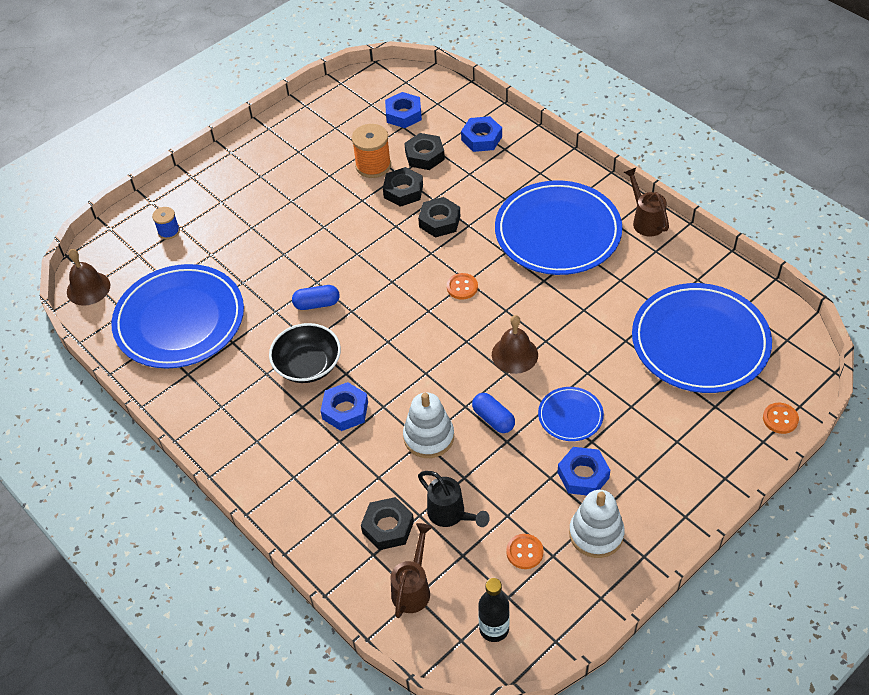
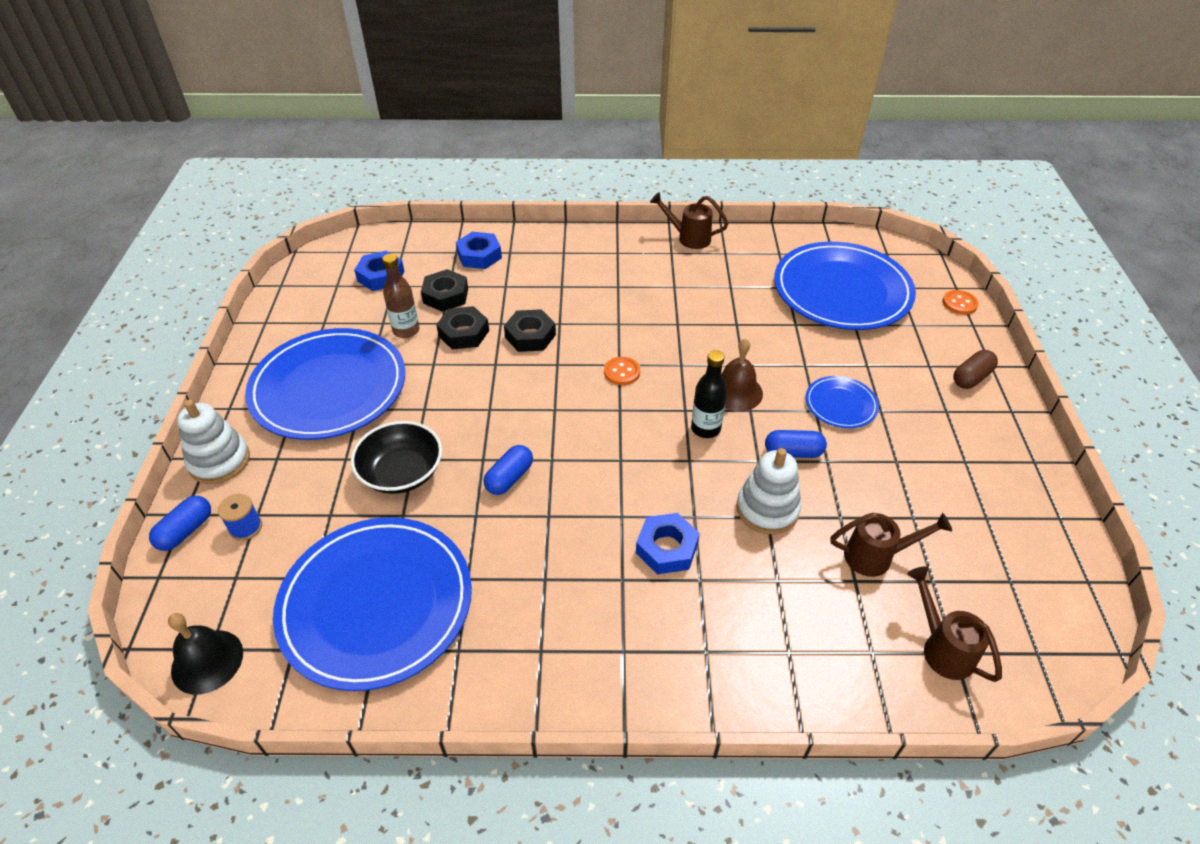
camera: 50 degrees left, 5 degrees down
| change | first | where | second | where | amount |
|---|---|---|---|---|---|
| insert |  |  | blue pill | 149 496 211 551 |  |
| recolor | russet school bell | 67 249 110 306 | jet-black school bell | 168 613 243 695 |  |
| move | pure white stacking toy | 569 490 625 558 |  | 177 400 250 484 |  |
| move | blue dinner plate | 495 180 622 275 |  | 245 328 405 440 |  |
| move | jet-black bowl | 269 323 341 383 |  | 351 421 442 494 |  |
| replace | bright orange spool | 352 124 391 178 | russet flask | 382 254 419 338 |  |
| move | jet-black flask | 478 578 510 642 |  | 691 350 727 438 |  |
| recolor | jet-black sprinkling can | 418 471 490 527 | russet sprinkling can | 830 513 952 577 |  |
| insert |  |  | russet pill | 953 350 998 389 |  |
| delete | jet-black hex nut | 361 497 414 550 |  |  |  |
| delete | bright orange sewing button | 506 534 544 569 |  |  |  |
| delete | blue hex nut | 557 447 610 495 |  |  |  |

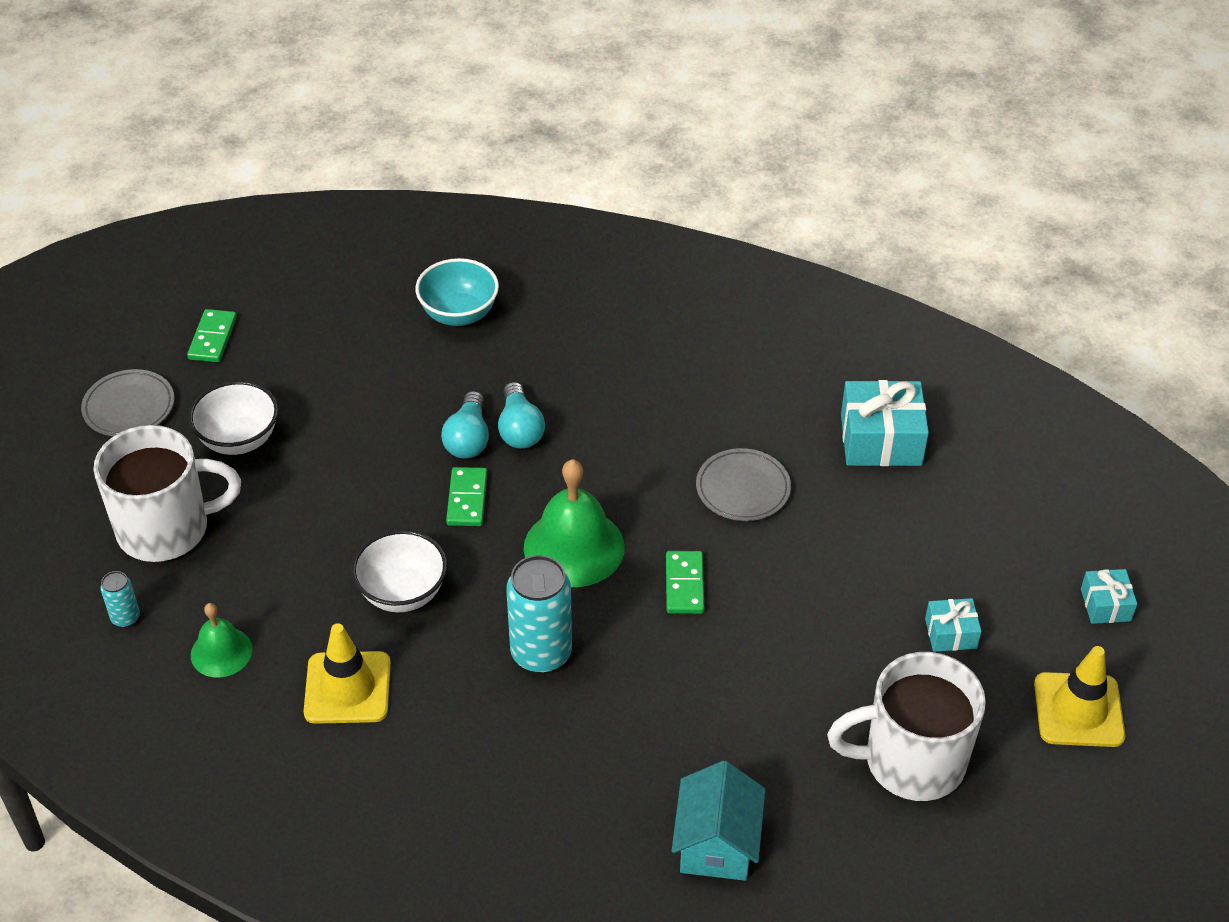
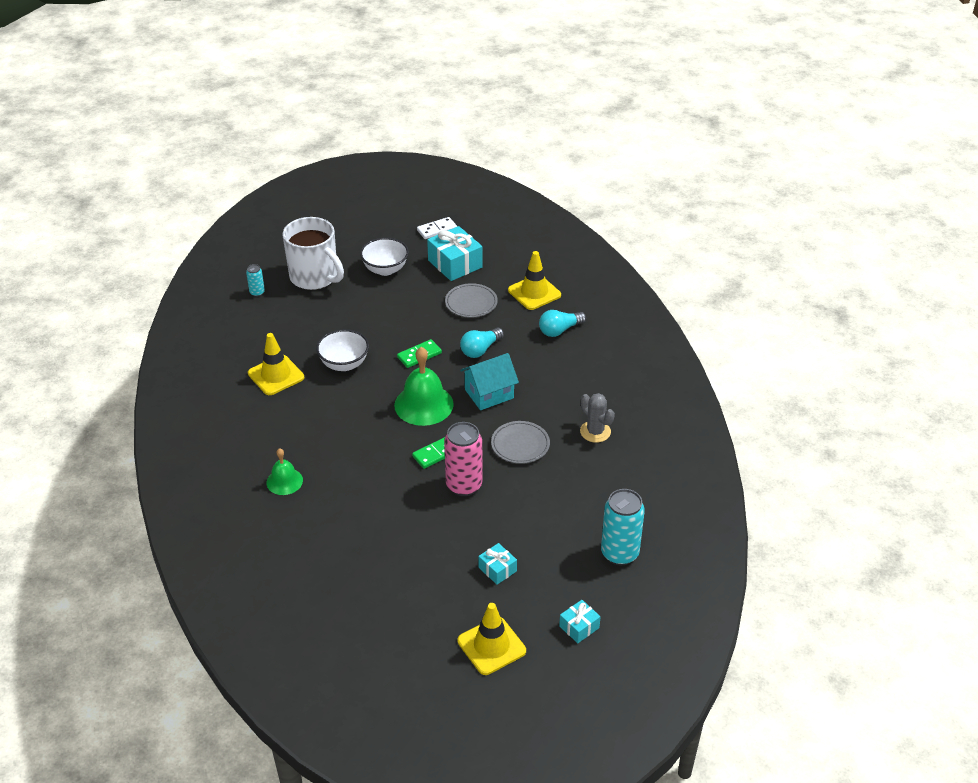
camera: 55 degrees right, 5 degrees down
| change | first | where | second | where | amount |
|---|---|---|---|---|---|
| move | green school bell | 191 603 253 678 |  | 266 448 303 495 |  |
| recolor | green domino | 187 309 237 362 | pure white domino | 417 217 457 239 |  |
| move | aqua wrapped gift | 841 380 929 466 |  | 427 226 483 281 |  |
| insert |  |  | pink soda can | 444 422 483 496 |  |
| move | ash-grey dinner plate | 81 369 174 436 |  | 445 283 498 318 |  |
| move | aqua cottage | 672 761 766 881 |  | 460 353 519 410 |  |
| replace | aqua bowl | 415 258 499 326 | yellow road cone | 508 251 561 310 |  |
| move | aqua bulb | 441 391 489 459 |  | 539 310 586 337 |  |
| insert |  |  | ash-grey saguaro cactus | 580 393 615 443 |  |
| move | aqua soda can | 506 555 572 674 |  | 601 489 645 566 |  |
| delete | pure white mug | 827 652 986 801 |  |  |  |

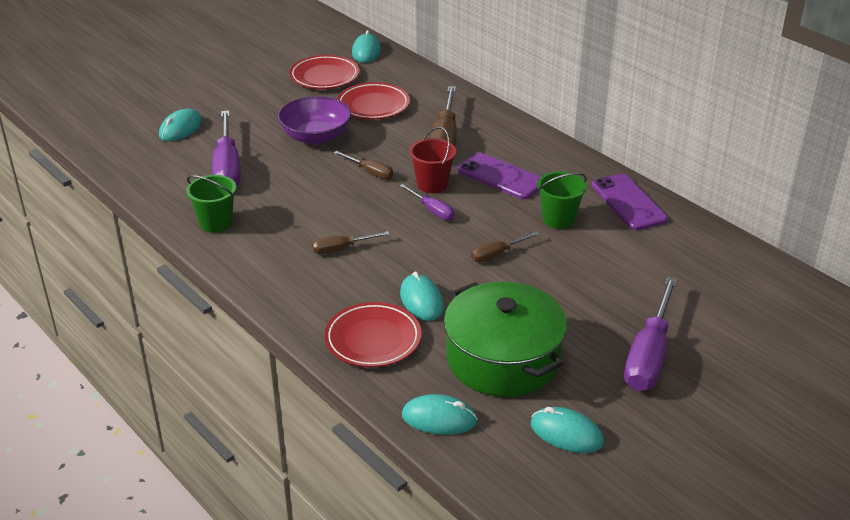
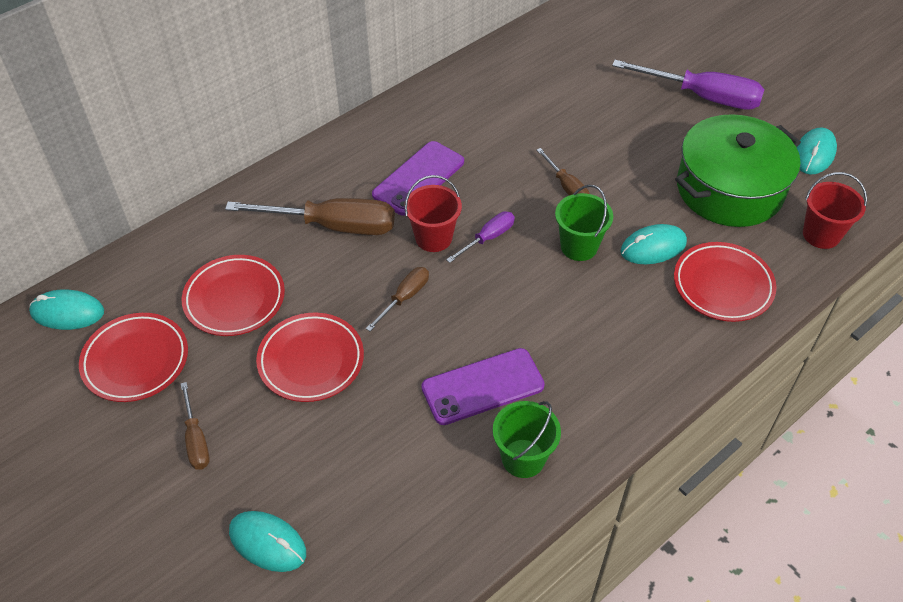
camera: 90 degrees left, 15 degrees up
| change | first | where | second | where | amount |
|---|---|---|---|---|---|
| move | russet screwdriver | 312 231 390 254 |  | 181 382 210 470 |  |
| replace | purple bowl | 277 96 351 144 | red dinner plate | 256 313 364 402 |  |
| move | purple phone | 592 174 668 230 |  | 421 348 545 425 |  |
| move | green bucket | 537 171 587 229 |  | 555 185 613 261 |  |
| replace | aqua mouse | 402 394 478 435 | red bucket | 803 172 867 249 |  |
| delete | purple screwdriver | 212 111 241 186 |  |  |  |

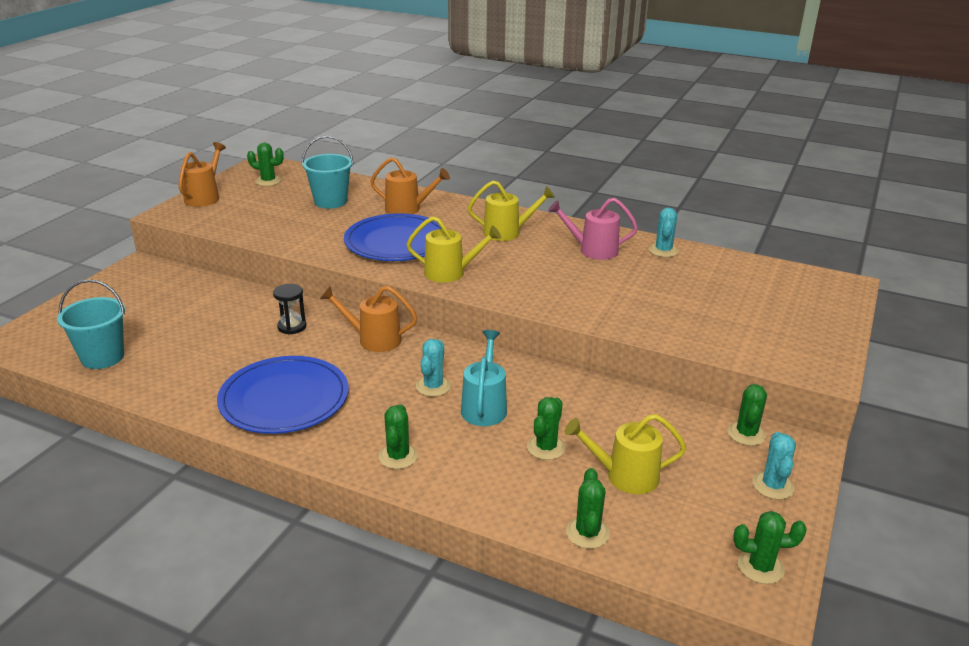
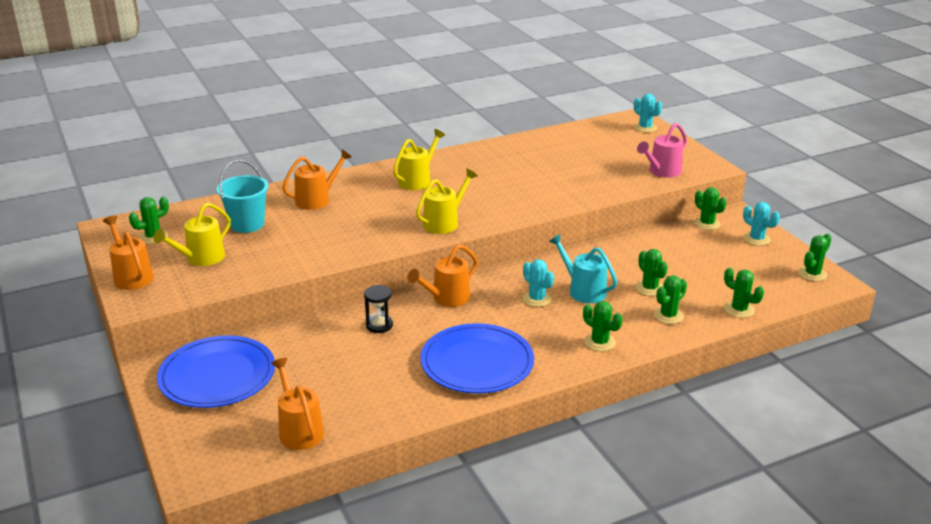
camera: 50 degrees left, 0 degrees up
| change | first | where | second | where | amount |
|---|---|---|---|---|---|
| move | yellow sprinkling can | 565 414 686 494 |  | 154 203 231 266 |  |
| move | blue dinner plate | 344 213 441 261 |  | 157 335 275 408 |  |
| replace | aqua bucket | 57 279 125 369 | bright orange sprinkling can | 271 358 324 450 |  |
| move | aqua saguaro cactus | 649 208 679 257 |  | 634 93 662 133 |  |
| move | pink sprinkling can | 548 198 638 260 |  | 637 123 687 178 |  |
| insert |  |  | green saguaro cactus | 654 275 687 324 |  |

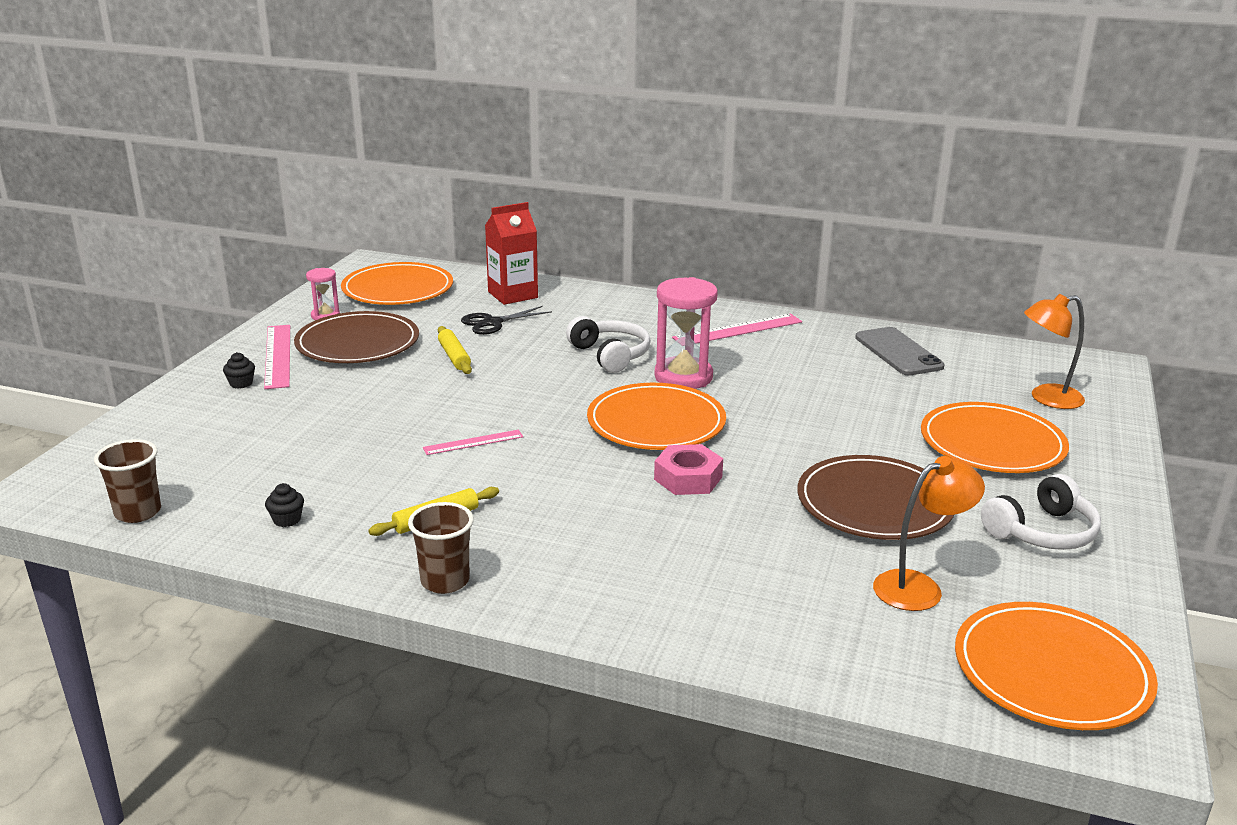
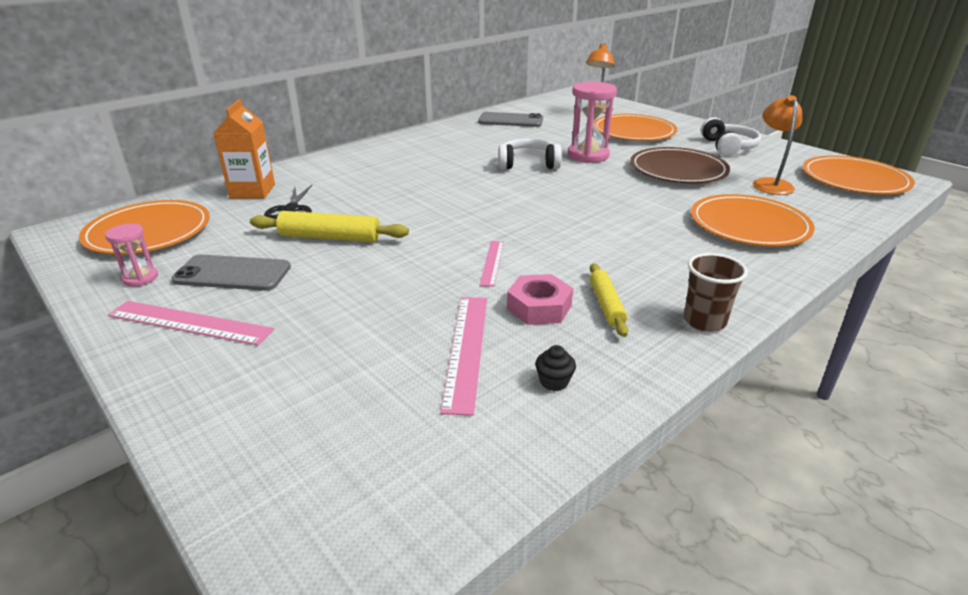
camera: 60 degrees left, 5 degrees up
| change | first | where | second | where | amount |
|---|---|---|---|---|---|
| replace | russet dinner plate | 294 311 419 363 | ash-grey phone | 171 254 291 291 |  |
| recolor | red milk carton | 485 202 538 305 | bright orange milk carton | 213 99 275 198 |  |
| resize | yellow dough roller | 438 326 472 374 |  | 250 211 409 242 | x1.53 |
| move | pink ruler | 672 314 802 344 |  | 440 297 487 416 |  |
| move | pure white over-ear headphones | 566 316 650 373 |  | 499 139 562 169 |  |
| move | pink hex nut | 654 444 723 495 |  | 507 274 573 325 |  |
| move | pink hourglass | 655 277 718 389 |  | 568 81 617 163 |  |
| move | bright orange dinner plate | 587 383 726 450 |  | 691 194 815 247 |  |
| delete | russet beaker | 94 439 161 523 |  |  |  |
| delete | jet-black cupcake | 223 352 255 389 |  |  |  |

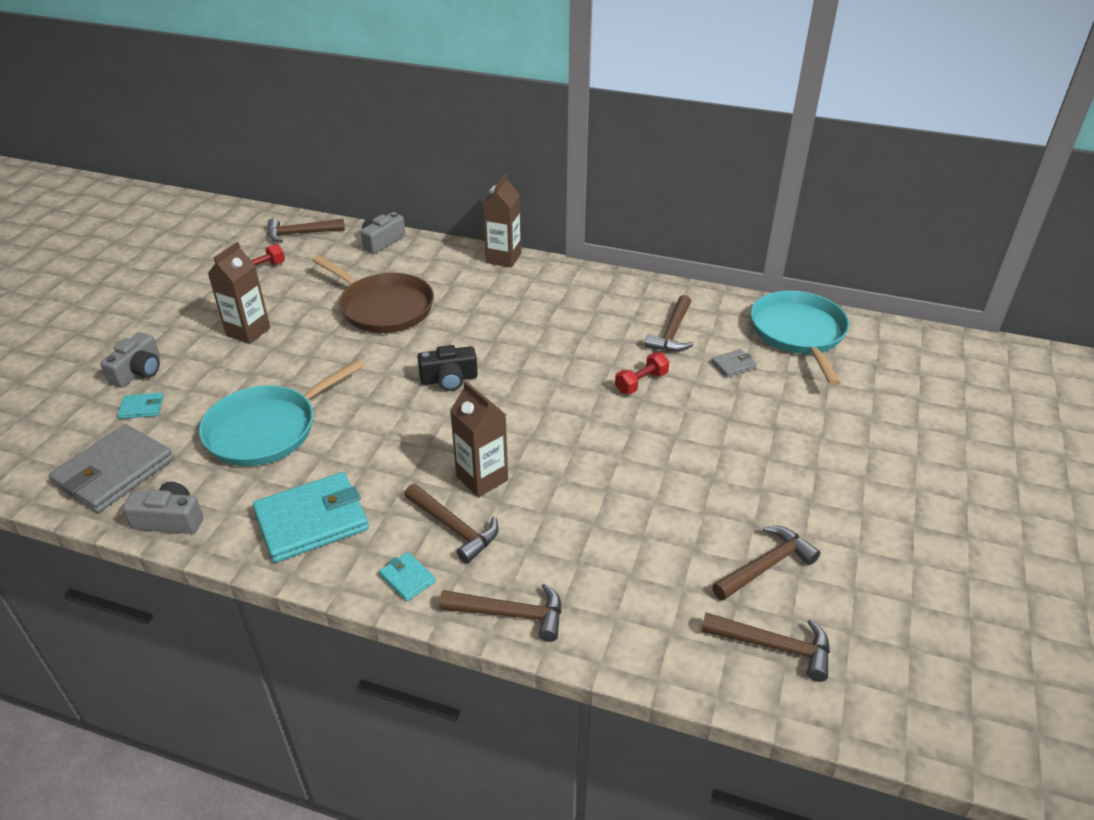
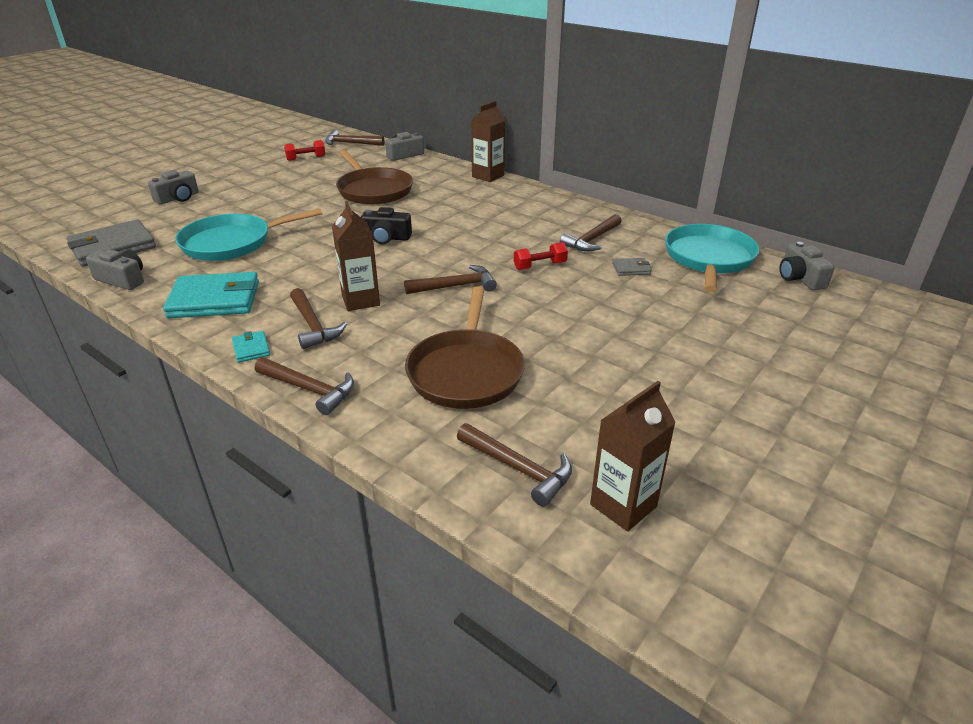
camera: 20 degrees right, 5 degrees down
| change | first | where | second | where | amount |
|---|---|---|---|---|---|
| move | russet carpenter's hammer | 712 526 820 601 |  | 404 265 497 294 |  |
| insert |  |  | russet pan | 405 286 525 409 |  |
| move | russet milk carton | 207 242 270 344 |  | 590 381 676 531 |  |
| insert |  |  | ash-grey compact camera | 780 242 835 290 |  |
| delete | aqua billfold | 118 393 164 419 |  |  |  |

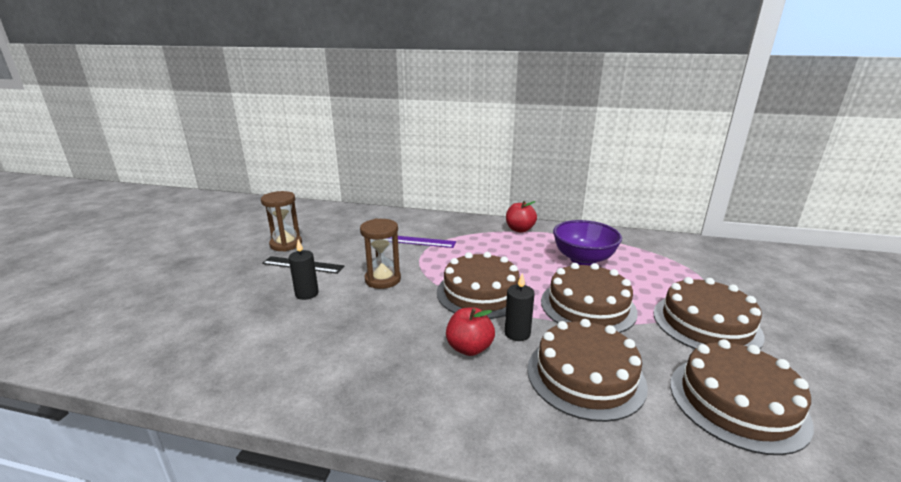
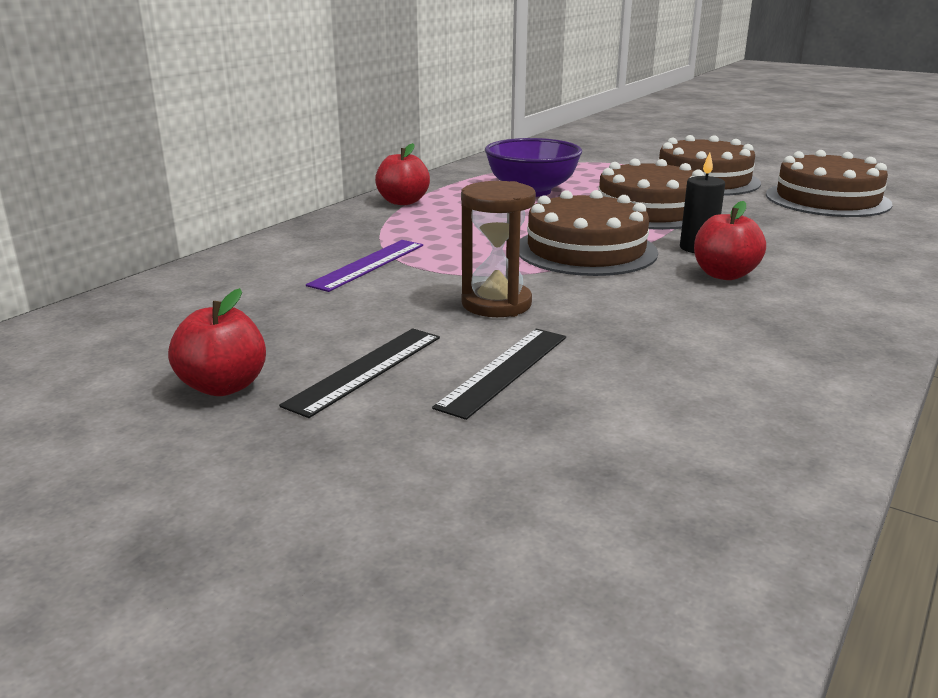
camera: 70 degrees left, 0 degrees up
| change | first | where | second | where | amount |
|---|---|---|---|---|---|
| replace | russet hourglass | 261 191 302 252 | red apple | 168 288 266 396 |  |
| replace | jet-black pillar candle | 289 239 319 300 | jet-black ruler | 432 329 566 420 |  |
| delete | russet cake | 527 319 648 422 |  |  |  |

